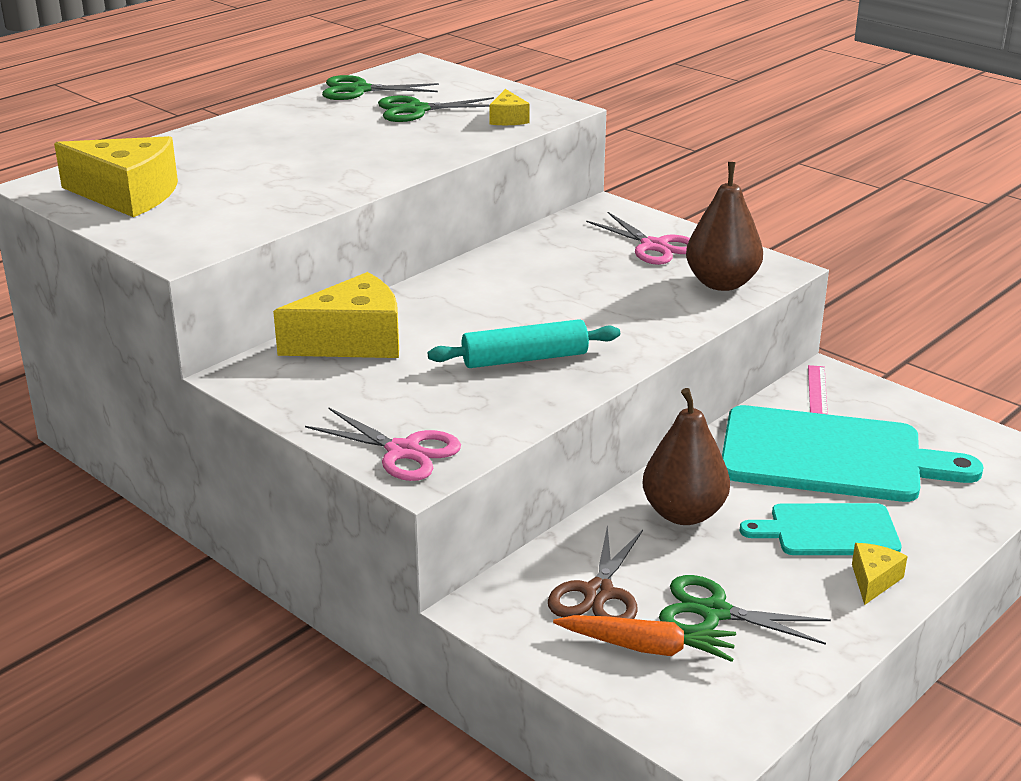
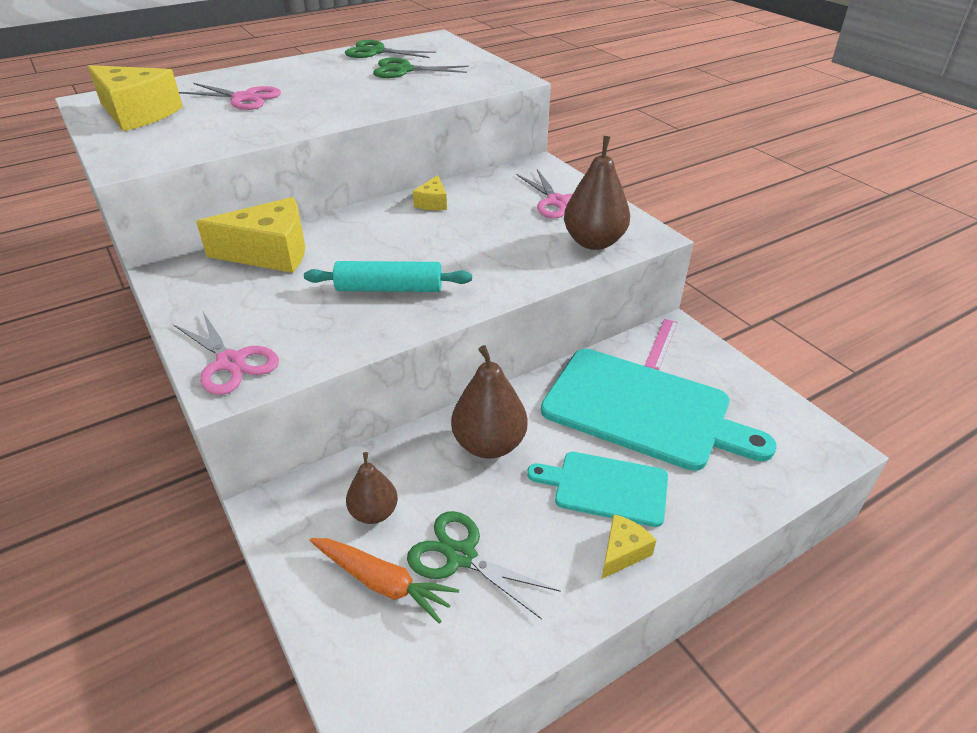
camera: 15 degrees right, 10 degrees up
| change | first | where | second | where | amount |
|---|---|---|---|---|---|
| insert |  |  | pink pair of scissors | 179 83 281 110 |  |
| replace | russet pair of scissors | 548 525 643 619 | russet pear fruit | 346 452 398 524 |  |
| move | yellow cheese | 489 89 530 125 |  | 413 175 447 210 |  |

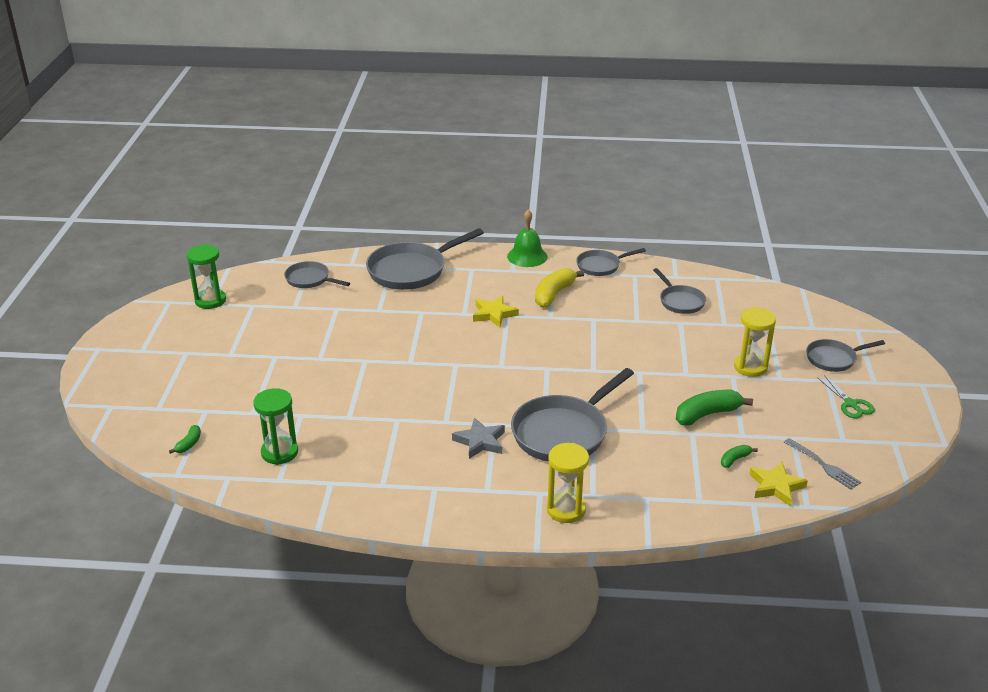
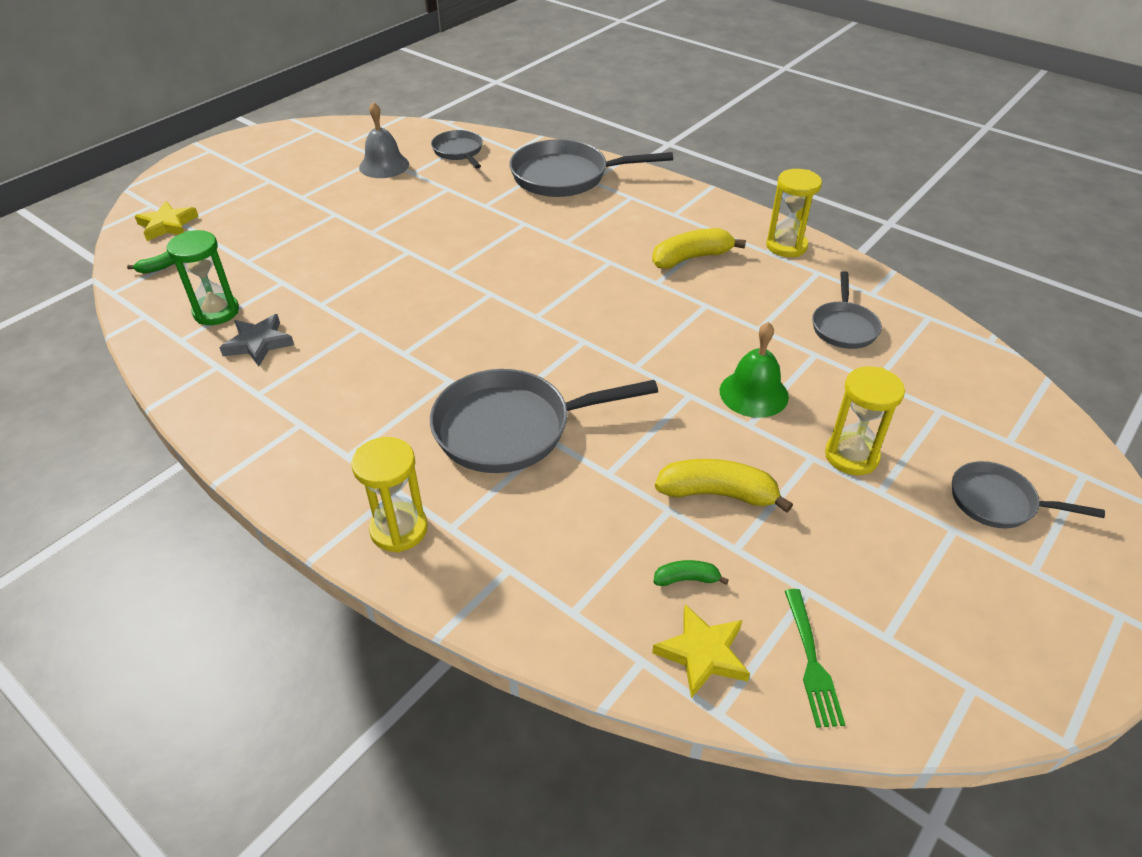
camera: 35 degrees right, 10 degrees up
| change | first | where | second | where | amount |
|---|---|---|---|---|---|
| move | yellow five-pointed star | 473 296 519 328 |  | 135 201 199 241 |  |
| move | ash-grey five-pointed star | 452 418 505 459 |  | 219 314 294 366 |  |
| insert |  |  | ash-grey school bell | 359 102 409 178 |  |
| recolor | green toy banana | 676 390 753 426 | yellow toy banana | 655 459 793 513 |  |
| move | green school bell | 507 209 548 267 |  | 720 322 789 418 |  |
| replace | ash-grey pan | 576 248 646 276 | yellow hourglass | 766 169 822 257 |  |
| recolor | ash-grey fork | 784 438 861 490 | green fork | 785 589 845 728 |  |
| delete | green hourglass | 187 244 226 309 |  |  |  |
| delete | green pair of scissors | 817 375 875 418 |  |  |  |

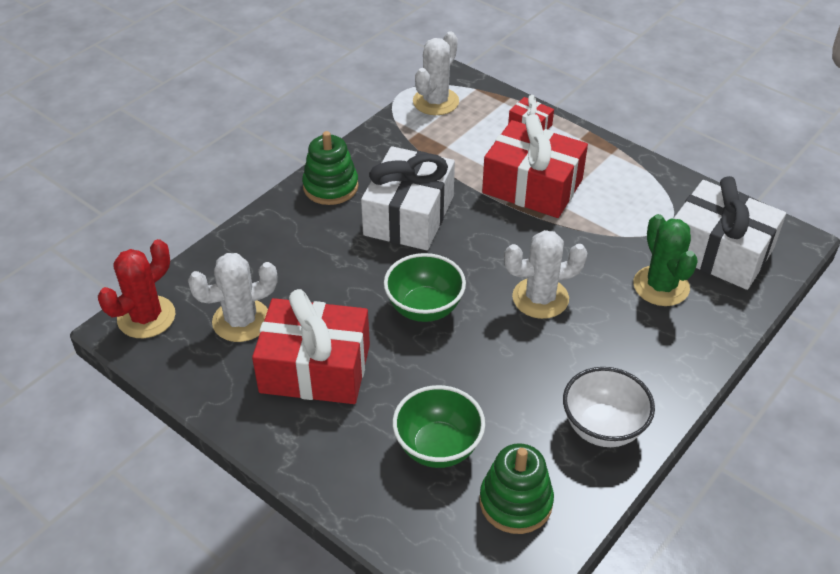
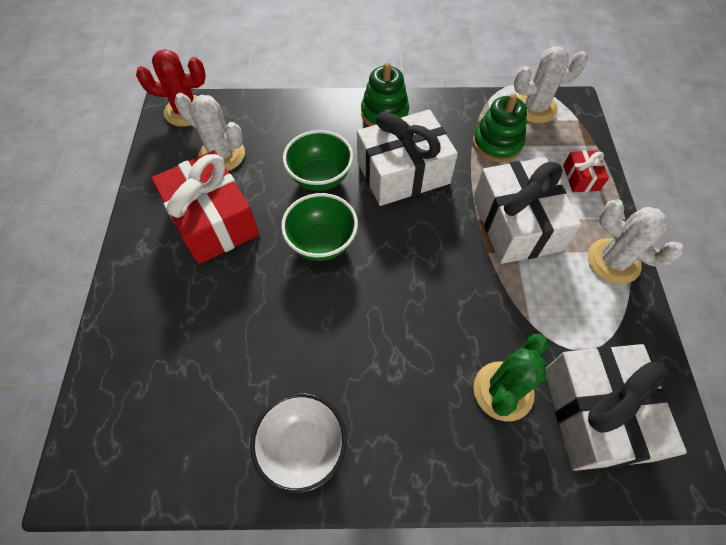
camera: 50 degrees right, 15 degrees up
| change | first | where | second | where | amount |
|---|---|---|---|---|---|
| move | green bowl | 393 385 485 468 |  | 283 130 353 191 |  |
| move | green stacking toy | 480 443 554 534 |  | 473 94 527 162 |  |
| recolor | red wrapped gift | 482 114 588 218 | pure white wrapped gift | 473 157 582 264 |  |
| move | pure white saguaro cactus | 504 230 587 319 |  | 587 199 683 284 |  |

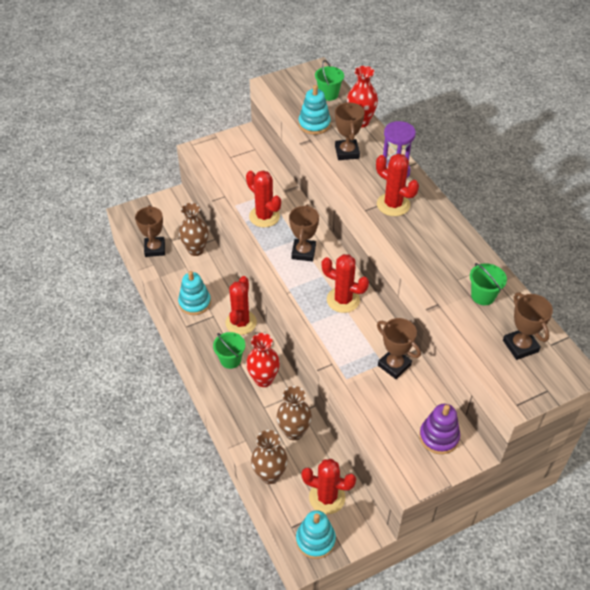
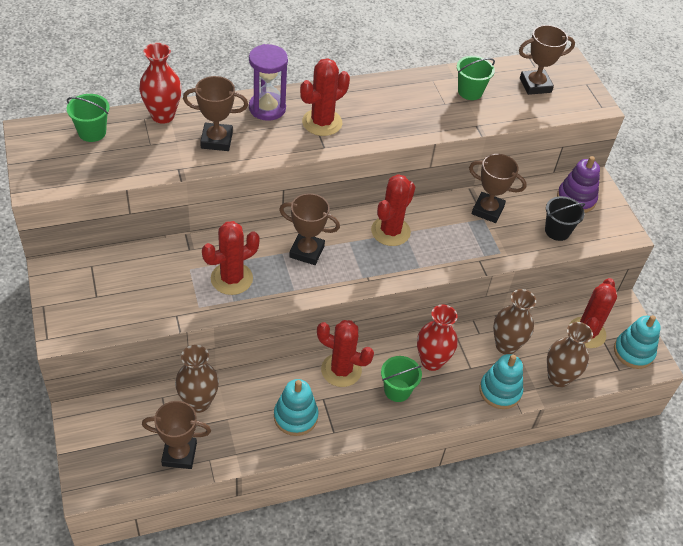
camera: 85 degrees left, 0 degrees up
| change | first | where | second | where | amount |
|---|---|---|---|---|---|
| rotate | russet award cup | 377 318 421 379 |  | 469 154 527 223 | 60 degrees clockwise |
| move | aqua stacking toy | 298 85 331 135 |  | 479 354 523 409 |  |
| insert |  |  | jet-black bucket | 545 196 585 241 |  |

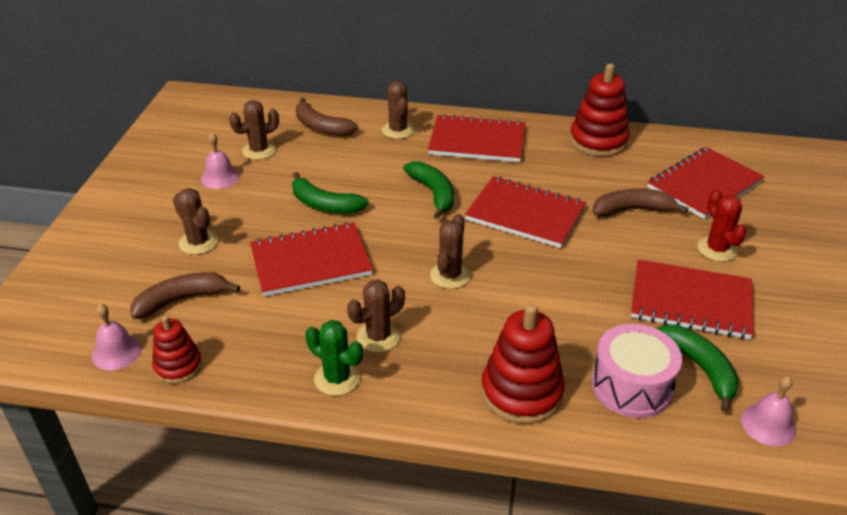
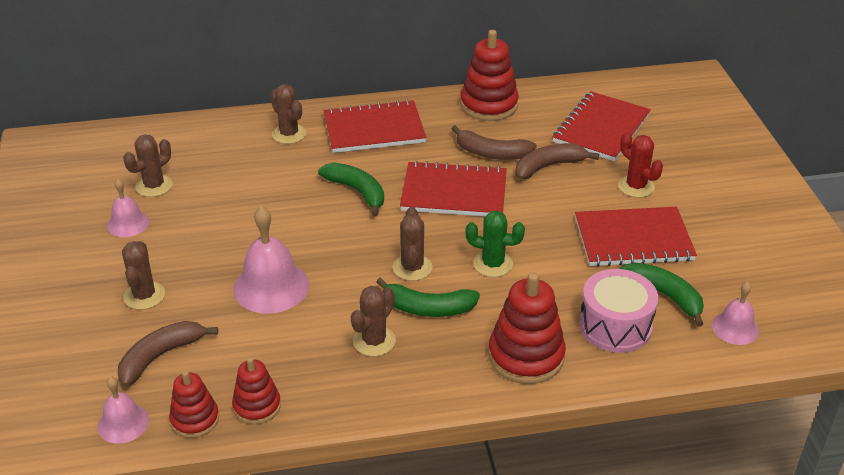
camera: 20 degrees left, 0 degrees up
| change | first | where | second | where | amount |
|---|---|---|---|---|---|
| rotate | russet saguaro cactus | 173 188 218 255 |  | 122 241 165 310 | 60 degrees clockwise |
| insert |  |  | red stacking toy | 232 357 281 424 |  |
| replace | red notebook | 250 222 373 296 | pink school bell | 233 206 309 314 |  |
| move | green toy banana | 292 172 369 214 |  | 376 277 480 317 |  |
| move | russet toy banana | 296 98 358 136 |  | 451 125 537 160 |  |
| move | green saguaro cactus | 305 320 363 396 |  | 466 210 525 277 |  |

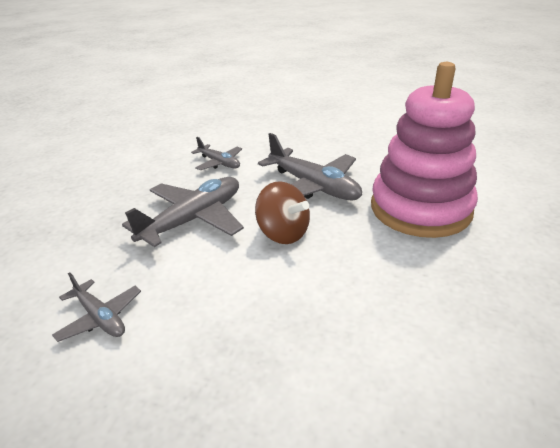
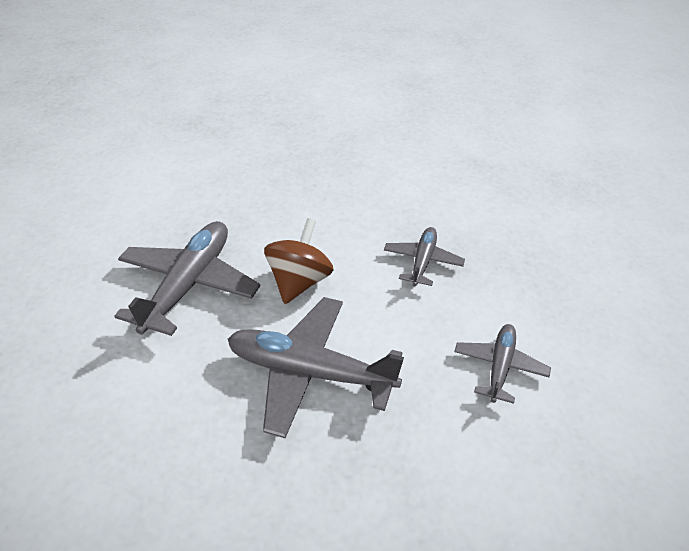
camera: 115 degrees left, 10 degrees up
| change | first | where | second | where | amount |
|---|---|---|---|---|---|
| move | ash-grey plane | 191 137 242 170 |  | 384 227 465 286 |  |
| delete | pink stacking toy | 371 62 478 238 |  |  |  |

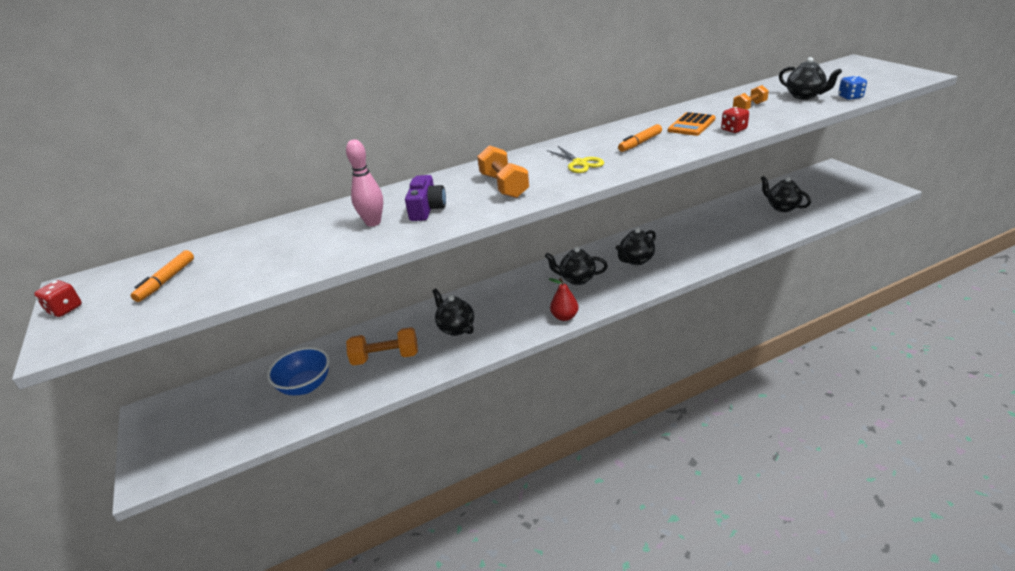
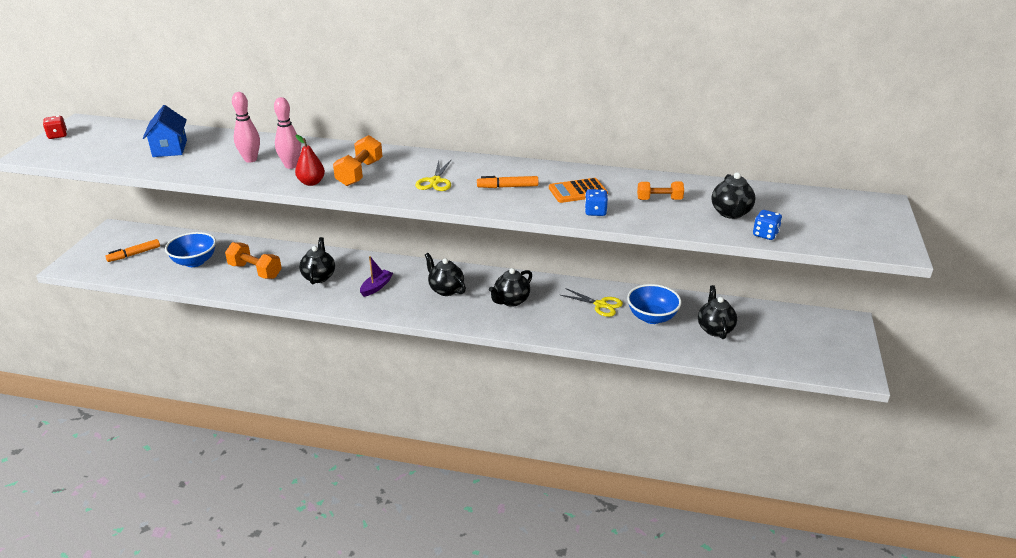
camera: 35 degrees right, 0 degrees up
| change | first | where | second | where | amount |
|---|---|---|---|---|---|
| move | bright orange marker pen | 131 250 194 302 |  | 105 239 160 262 |  |
| insert |  |  | blue cottage | 143 105 187 157 |  |
| replace | purple compact camera | 405 175 446 221 | pink bowling pin | 274 97 301 169 |  |
| move | red pear fruit | 549 278 578 321 |  | 295 135 325 186 |  |
| insert |  |  | purple boat | 360 256 393 297 |  |
| rotate | jet-black tea pot | 616 228 656 265 |  | 489 268 532 307 | 45 degrees counterclockwise |
| insert |  |  | yellow pair of scissors | 561 288 623 317 |  |
| recolor | red game die | 721 107 749 133 | blue game die | 585 189 608 216 |  |
| insert |  |  | blue bowl | 627 284 682 324 |  |

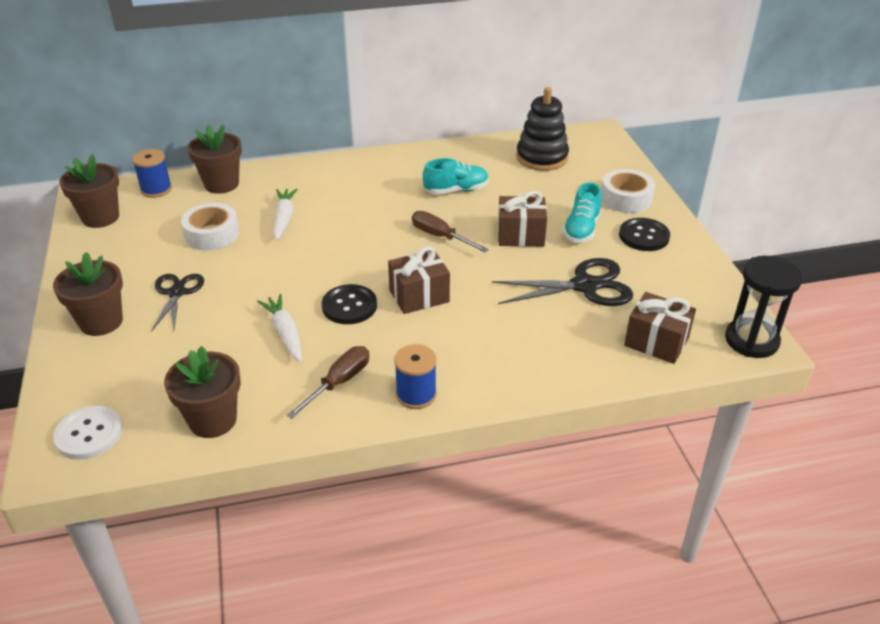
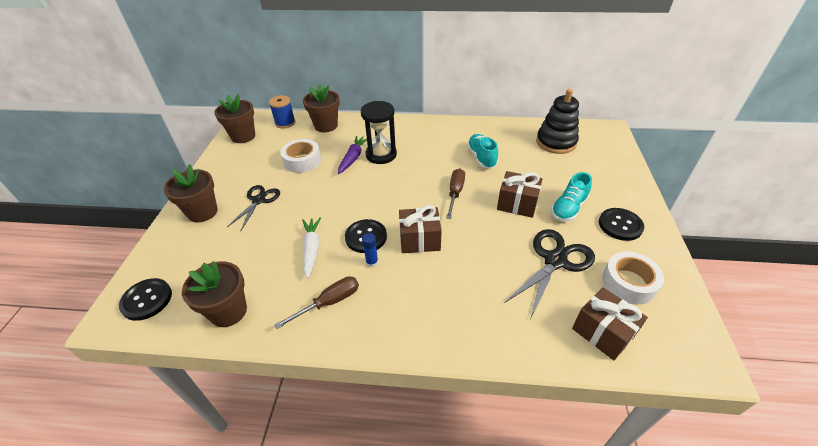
camera: 20 degrees right, 5 degrees up
| change | first | where | second | where | amount |
|---|---|---|---|---|---|
| recolor | pure white sewing button | 53 406 123 460 | jet-black sewing button | 119 278 172 321 |  |
| recolor | pure white root vegetable | 273 188 298 240 | purple root vegetable | 338 136 367 174 |  |
| move | jet-black hourglass | 725 256 802 358 |  | 361 101 397 164 |  |
| insert |  |  | blue glue | 362 233 378 268 |  |
| rotate | russet screwdriver | 412 211 489 252 |  | 446 168 465 219 | 45 degrees clockwise |
| rotate | aqua lace-up shoe | 423 158 489 195 |  | 467 134 498 168 | 105 degrees counterclockwise |
| rotate | jet-black pair of scissors | 492 258 633 306 |  | 504 229 595 317 | 60 degrees counterclockwise |
| move | pure white sticky tape | 601 169 655 213 |  | 602 252 664 305 |  |
| delete | blue spool | 394 344 437 409 |  |  |  |

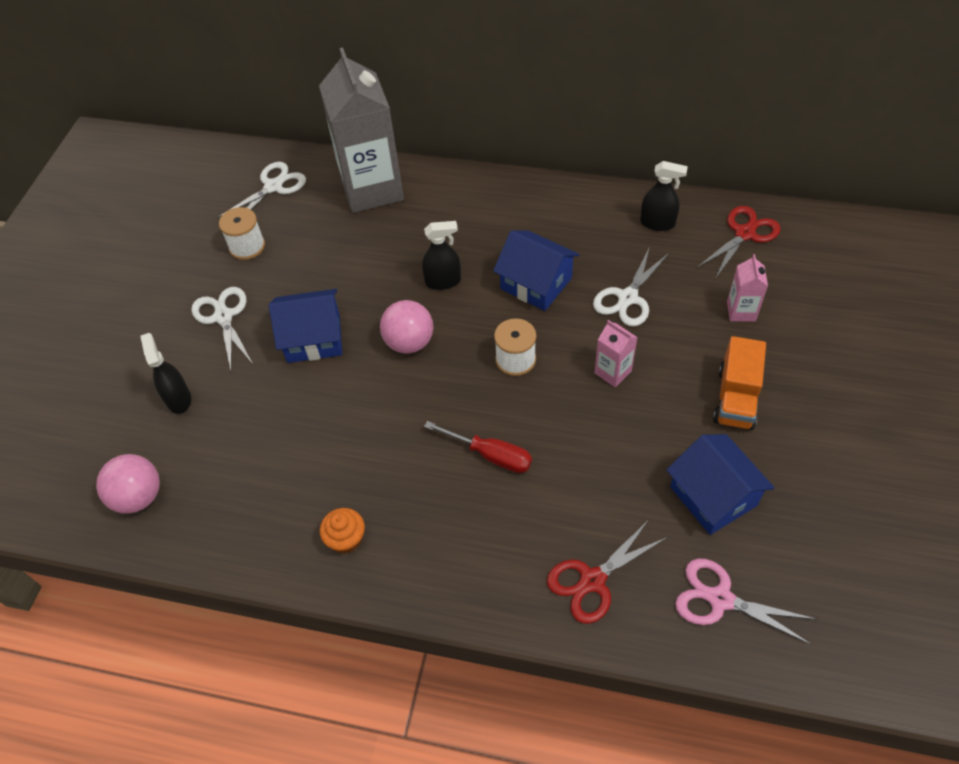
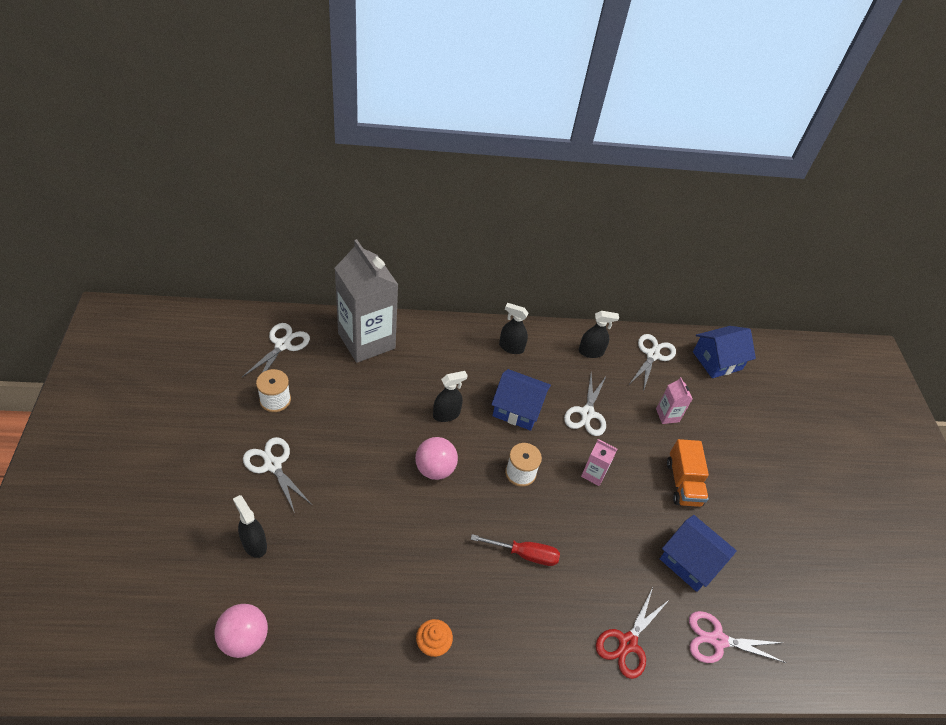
camera: 25 degrees left, 5 degrees down
| change | first | where | second | where | amount |
|---|---|---|---|---|---|
| insert |  |  | jet-black spray bottle | 499 303 529 354 |  |
| recolor | red pair of scissors | 697 206 781 279 | pure white pair of scissors | 630 334 676 392 |  |
| move | blue cottage | 269 289 342 363 |  | 693 326 756 378 |  |

